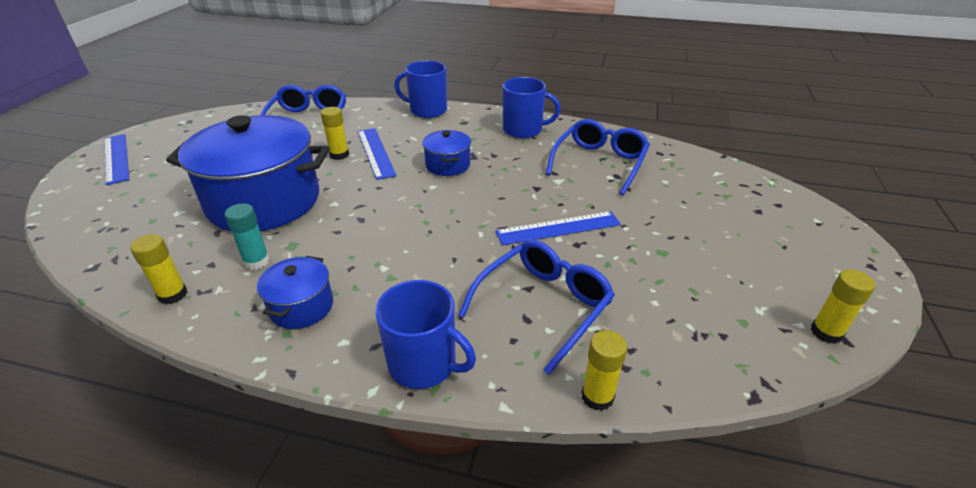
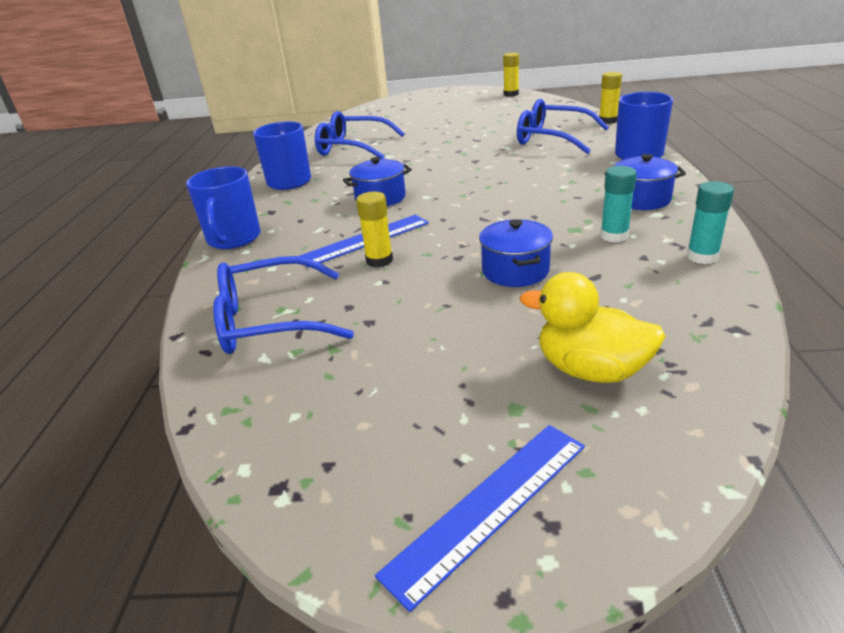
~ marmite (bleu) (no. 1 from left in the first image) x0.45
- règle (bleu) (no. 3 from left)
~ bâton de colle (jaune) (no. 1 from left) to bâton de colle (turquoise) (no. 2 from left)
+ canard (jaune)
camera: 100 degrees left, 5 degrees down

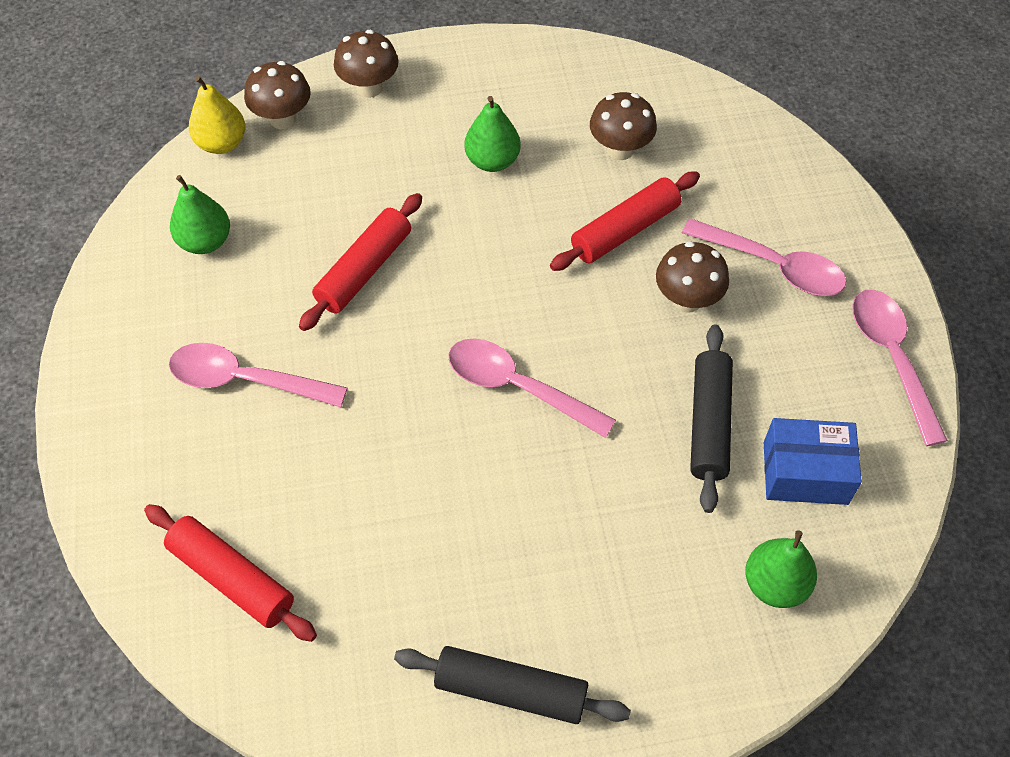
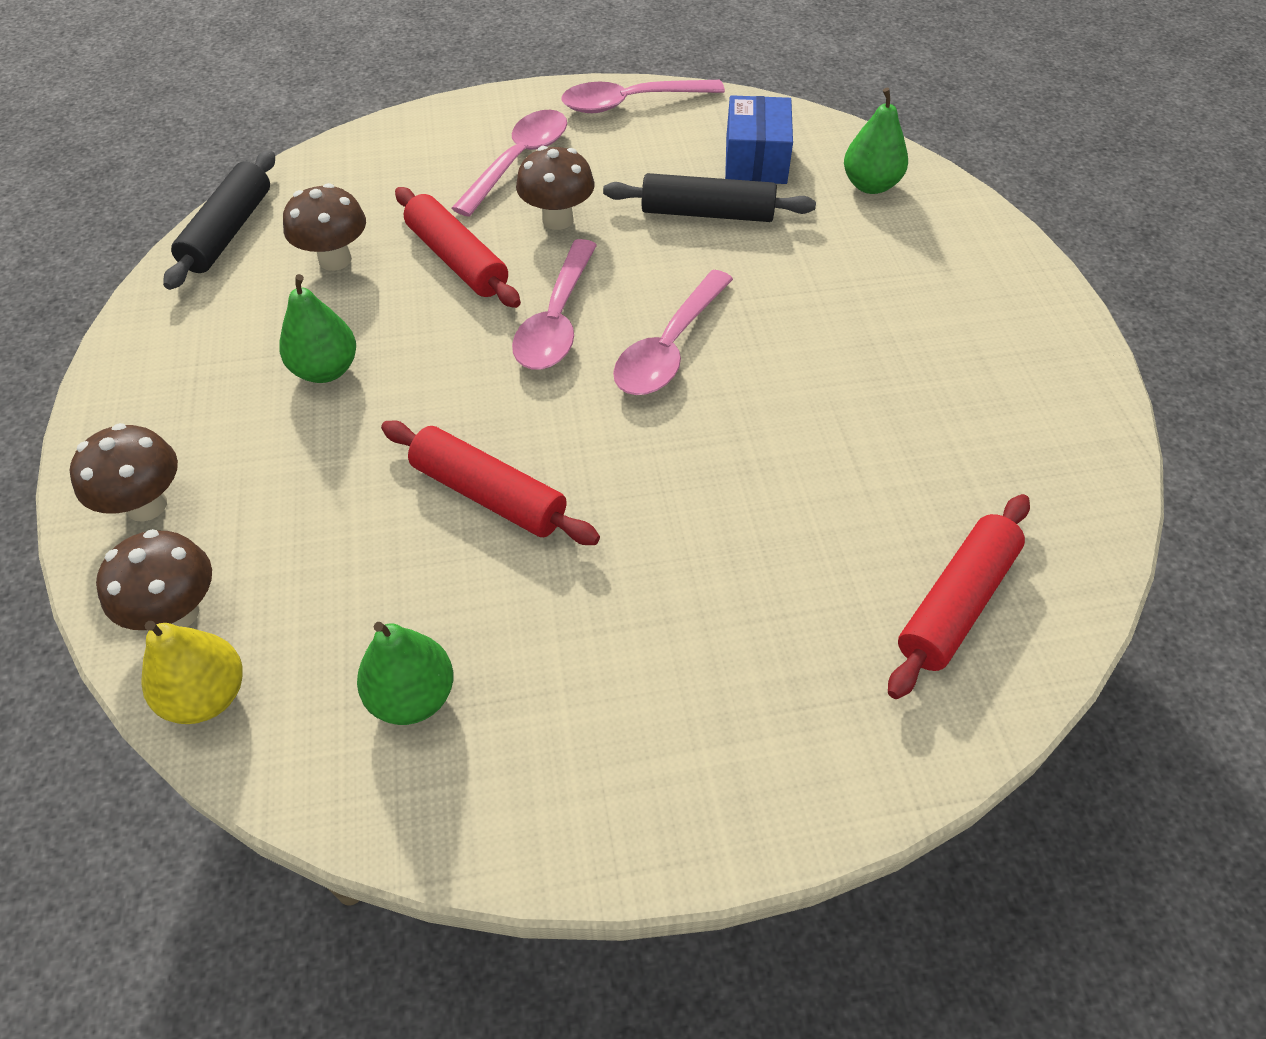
~ cuillère (rose) (no. 1 from left in the first image) to cuillère (rose) (no. 2 from left)
~ rouleau à pâtisserie (noir) (no. 1 from left)
camera: 90 degrees left, 5 degrees down

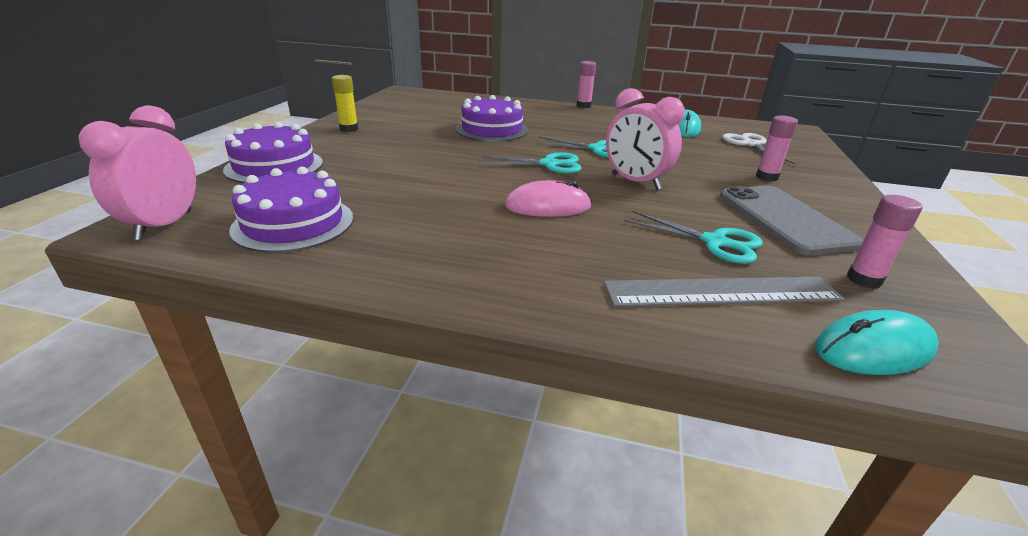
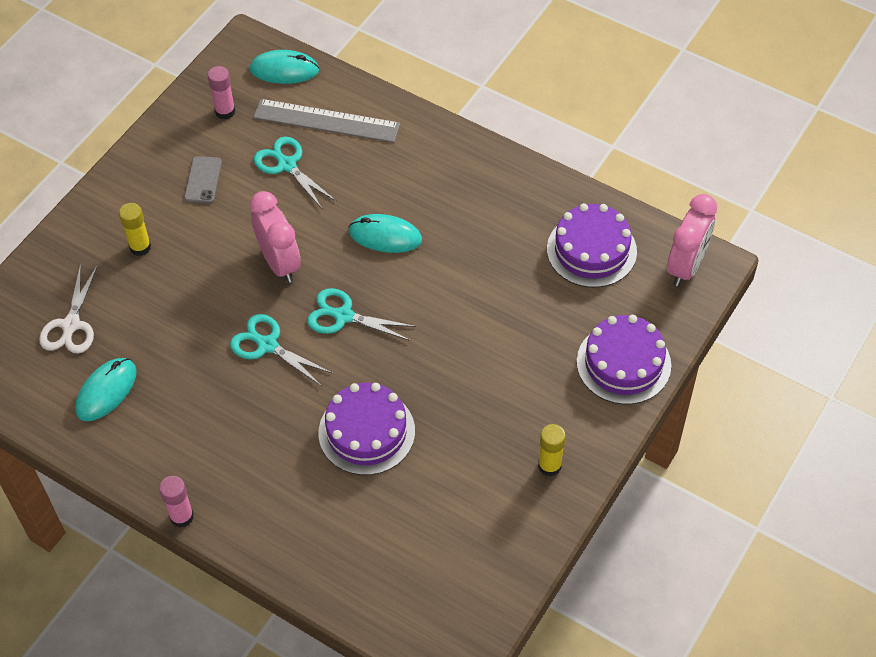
~ bâton de colle (rose) (no. 2 from left) to bâton de colle (jaune) (no. 1 from left)
~ souris (rose) to souris (turquoise) (no. 3 from left)
~ téléphone (gris) x0.51
camera: 160 degrees left, 25 degrees up

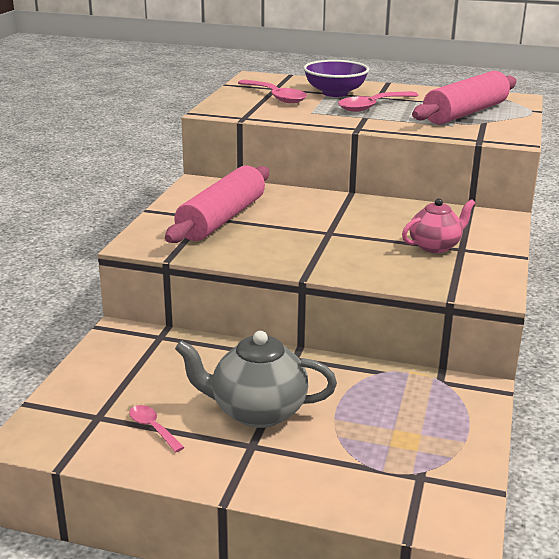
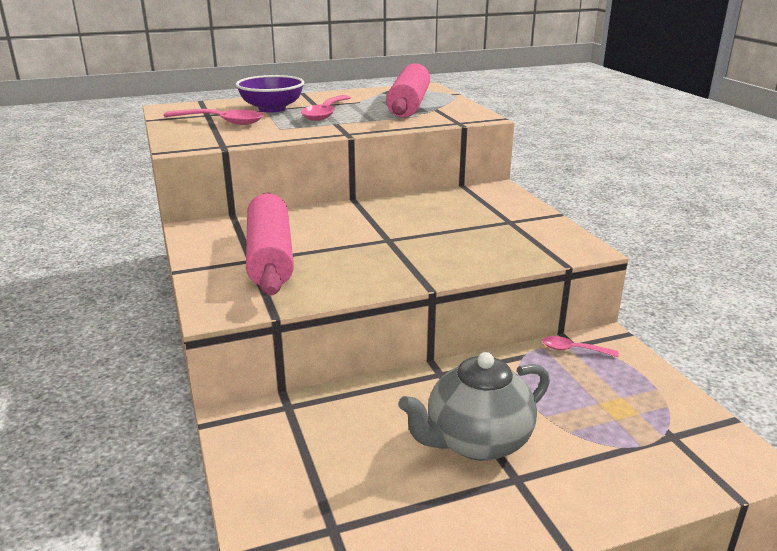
- théière (rose)
~ cuillère (rose) (no. 1 from left in the first image) to cuillère (rose) (no. 3 from left)
camera: 35 degrees left, 0 degrees up

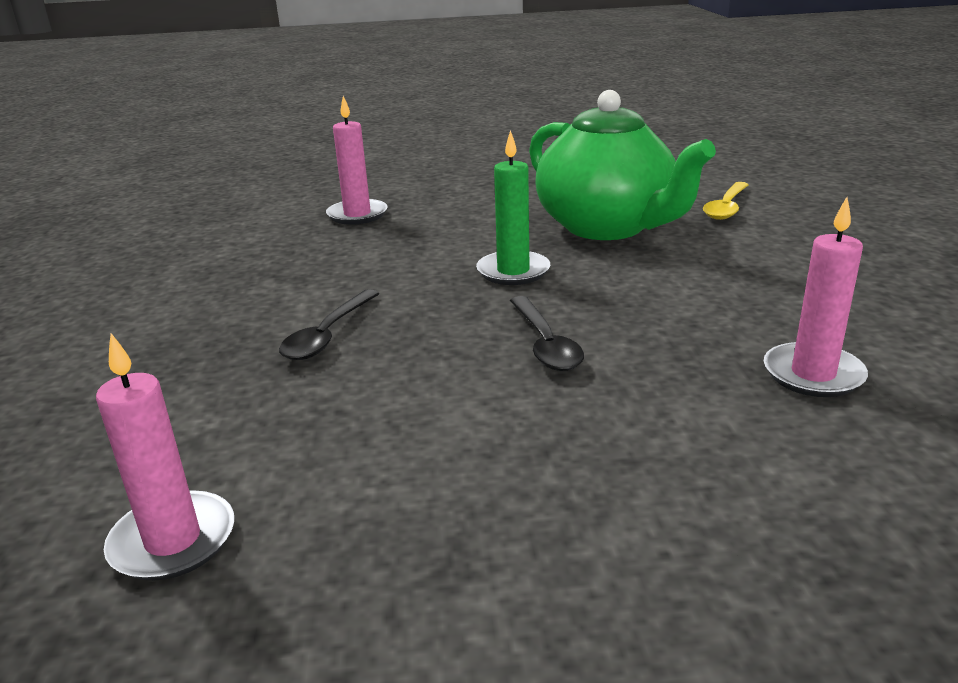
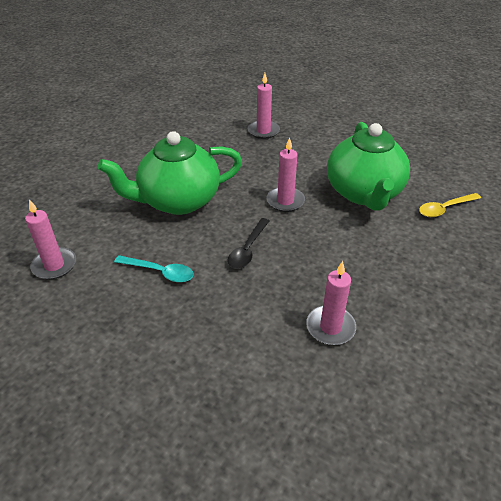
~ bougie (vert) to bougie (rose) (no. 3 from left)
~ cuillère (noir) (no. 1 from left) to théière (vert) (no. 1 from left)
+ cuillère (turquoise)
camera: 35 degrees right, 15 degrees up

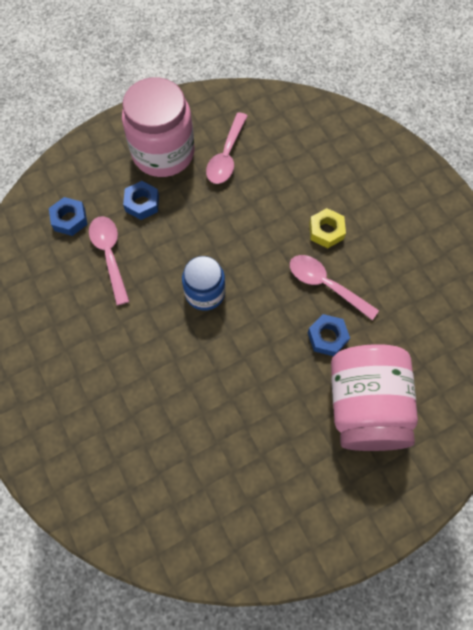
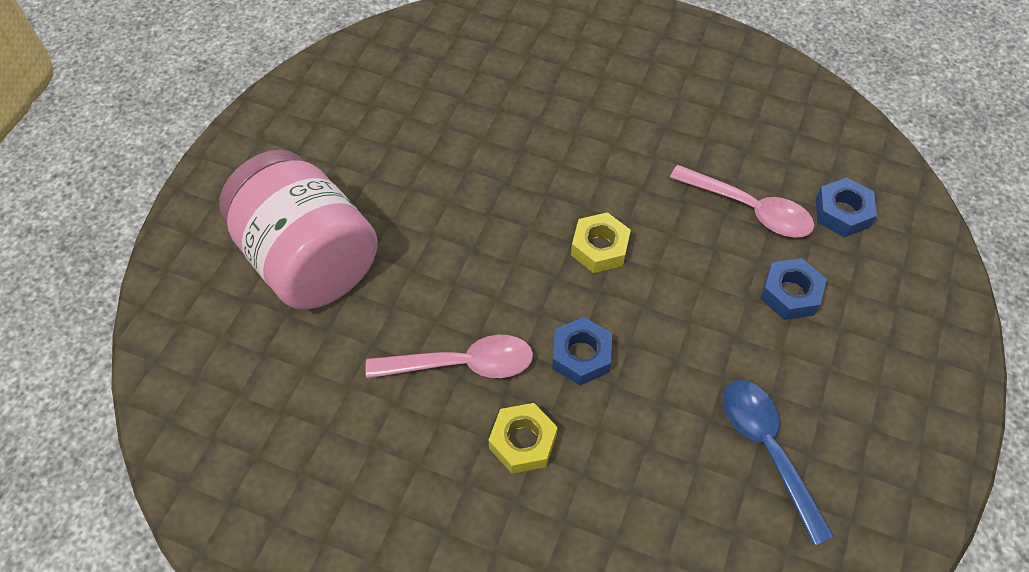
- bocal (rose) (no. 1 from left)
~ cuillère (rose) (no. 2 from left) to cuillère (bleu)
~ bocal (bleu) to écrou (jaune) (no. 2 from left)
~ écrou (bleu) (no. 3 from left in the first image) to écrou (bleu) (no. 1 from left)
camera: 140 degrees right, 10 degrees down

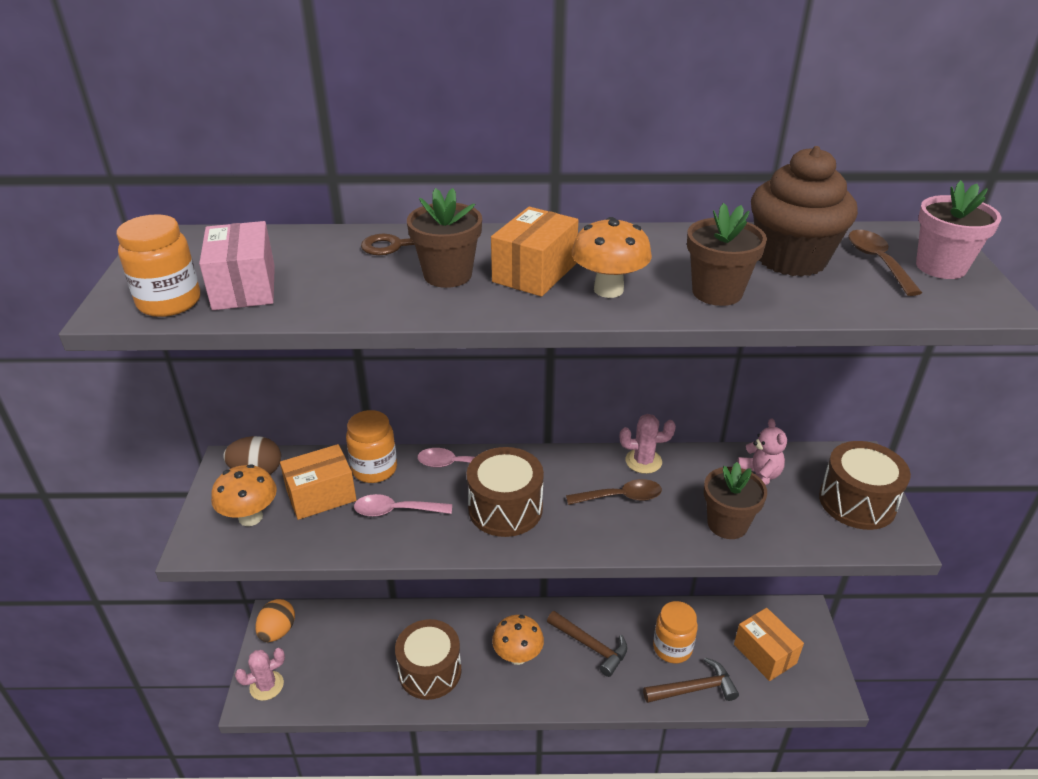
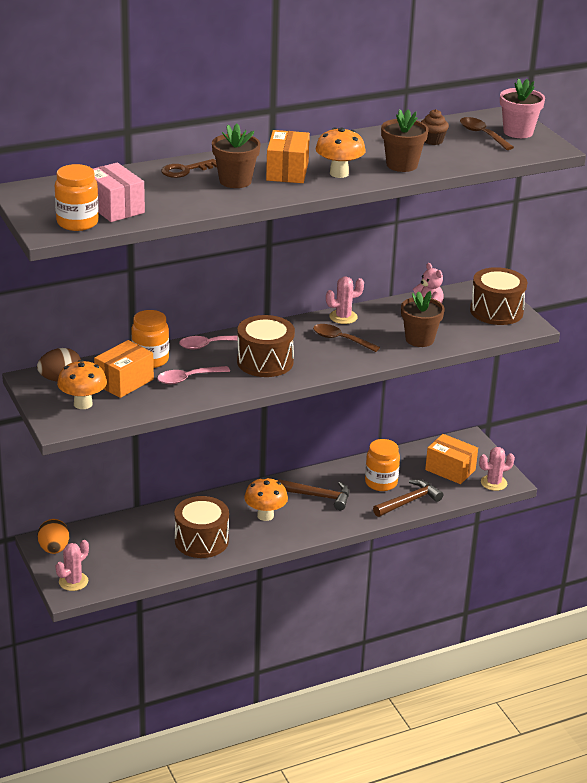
~ muffin (marron) x0.45
~ cuillère (marron) (no. 1 from left) 120 degrees counterclockwise
+ cactus (rose) (no. 3 from left)
camera: 25 degrees left, 5 degrees down

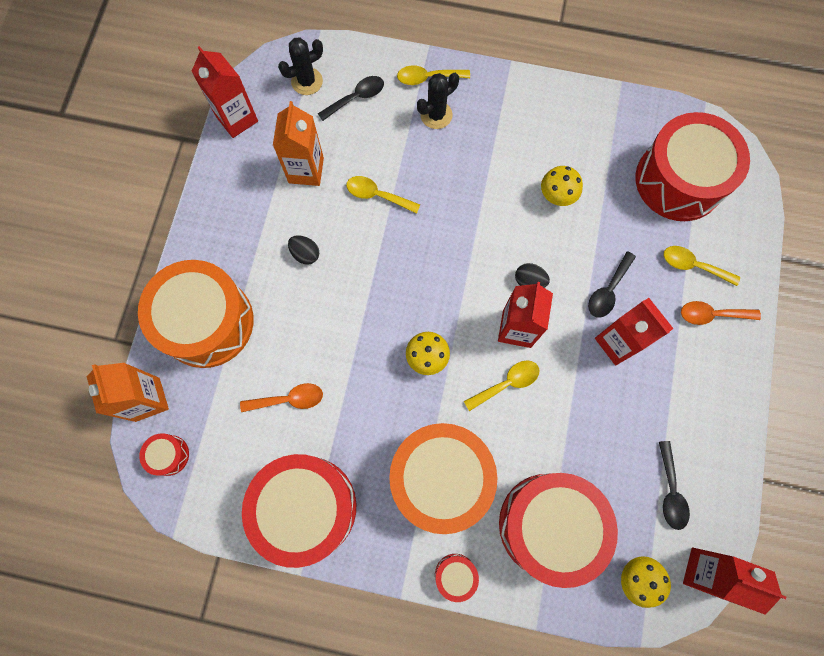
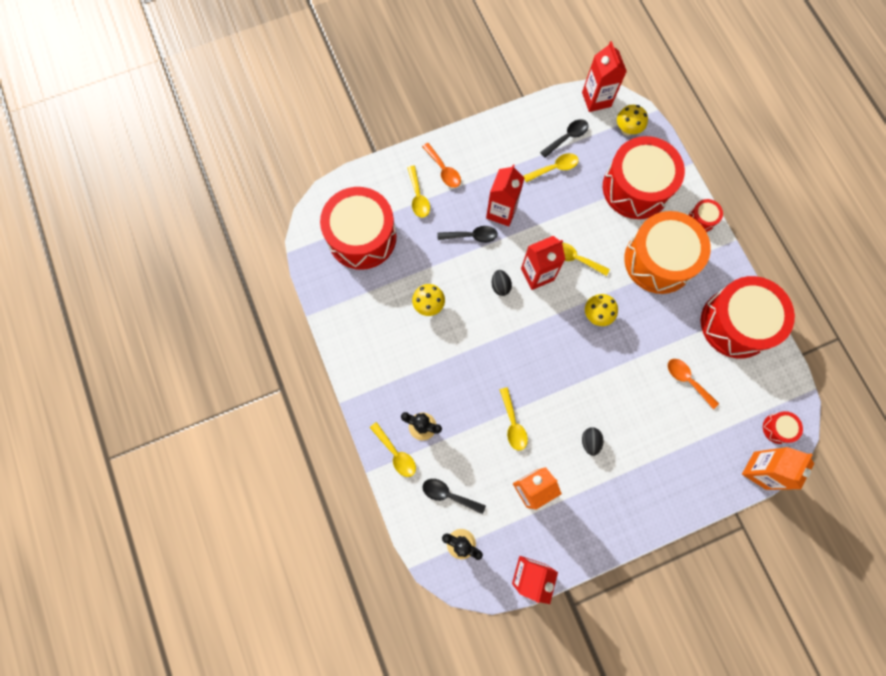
- tambour (orange) (no. 1 from left)
+ cuillère (jaune) (no. 4 from left)
camera: 125 degrees left, 0 degrees up

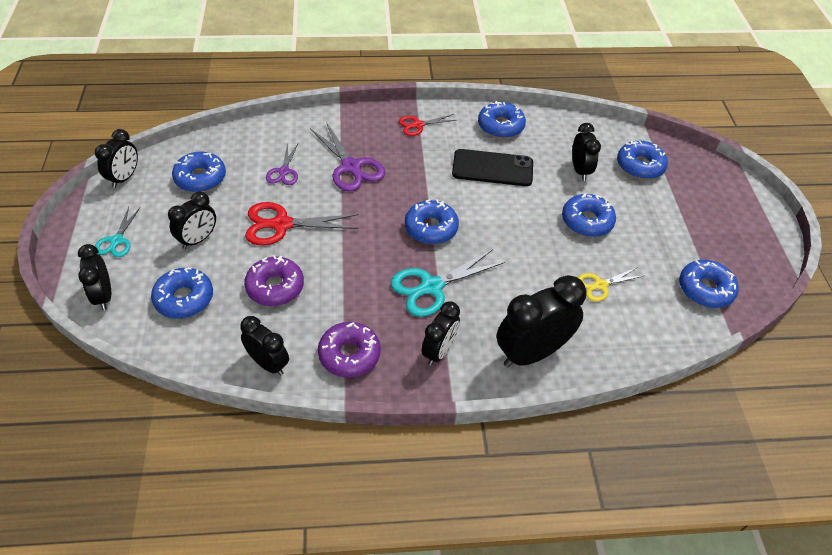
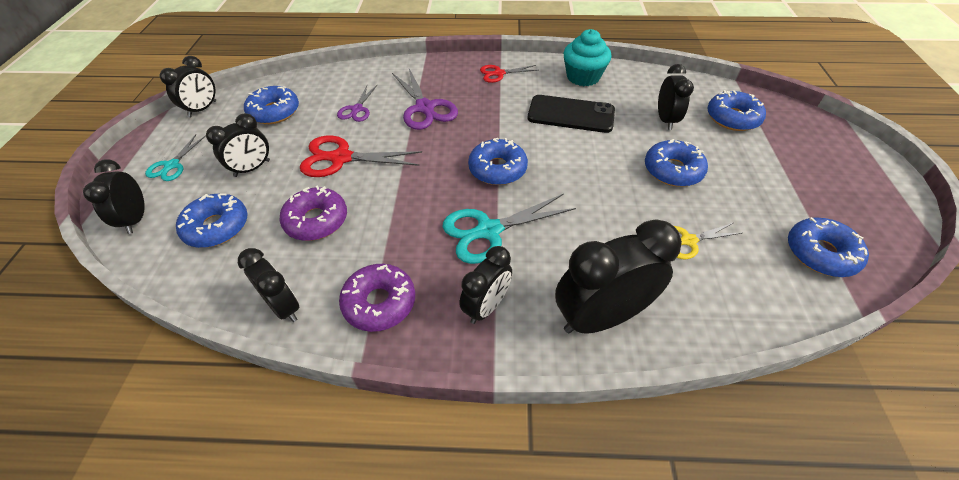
~ beignet (bleu) (no. 4 from left) to muffin (turquoise)
camera: 10 degrees right, 0 degrees up

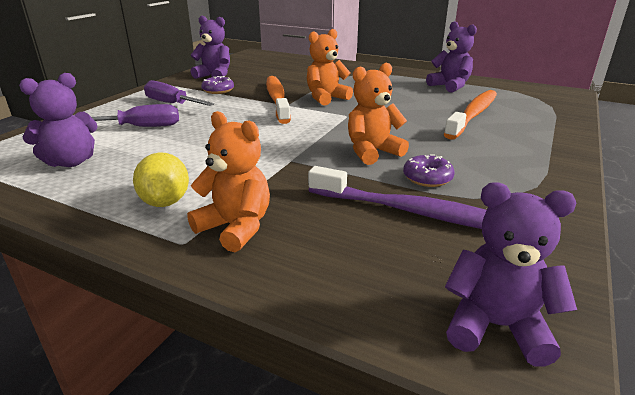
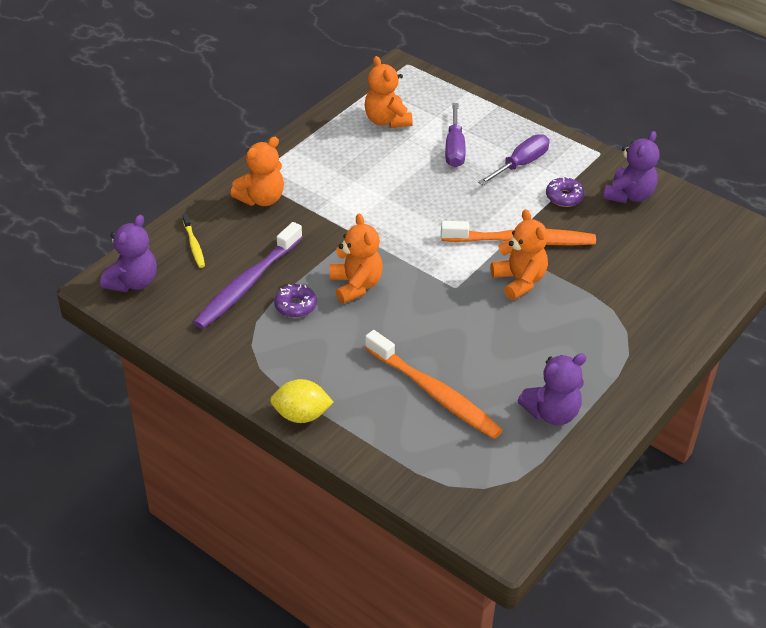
~ ours en peluche (violet) (no. 1 from left) to ours en peluche (orange) (no. 3 from left)
~ citron (jaune)
+ brosse à dents (jaune)
camera: 100 degrees right, 15 degrees up

